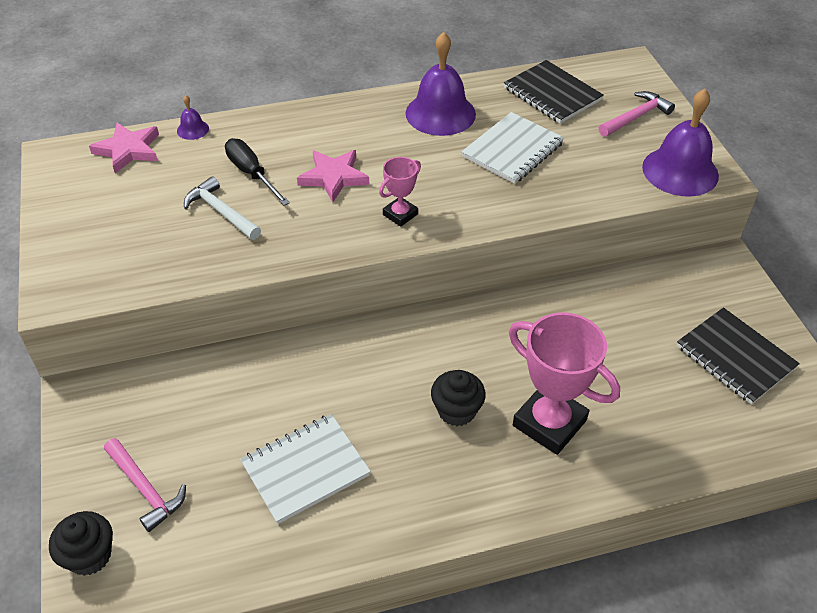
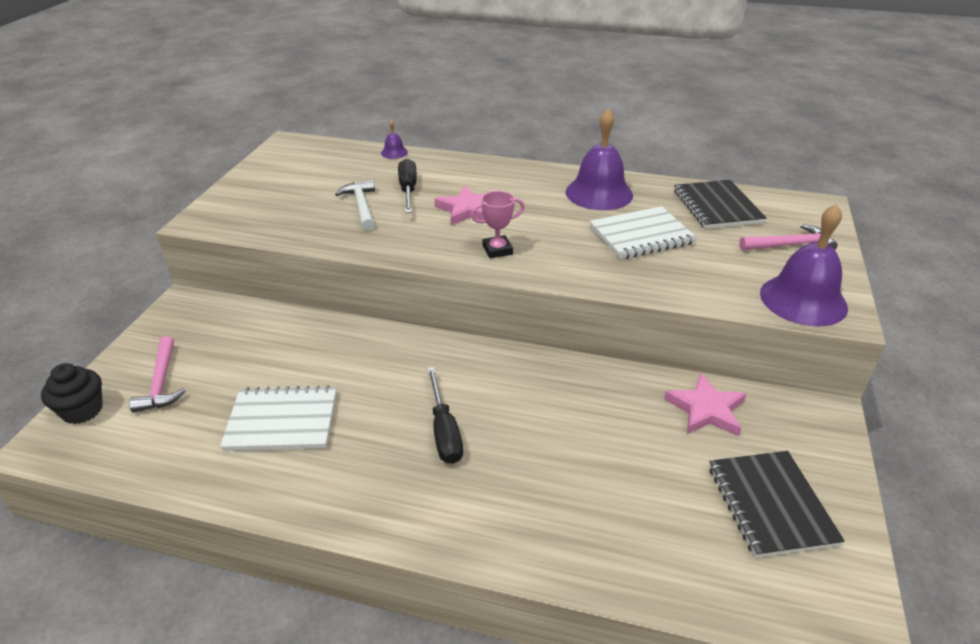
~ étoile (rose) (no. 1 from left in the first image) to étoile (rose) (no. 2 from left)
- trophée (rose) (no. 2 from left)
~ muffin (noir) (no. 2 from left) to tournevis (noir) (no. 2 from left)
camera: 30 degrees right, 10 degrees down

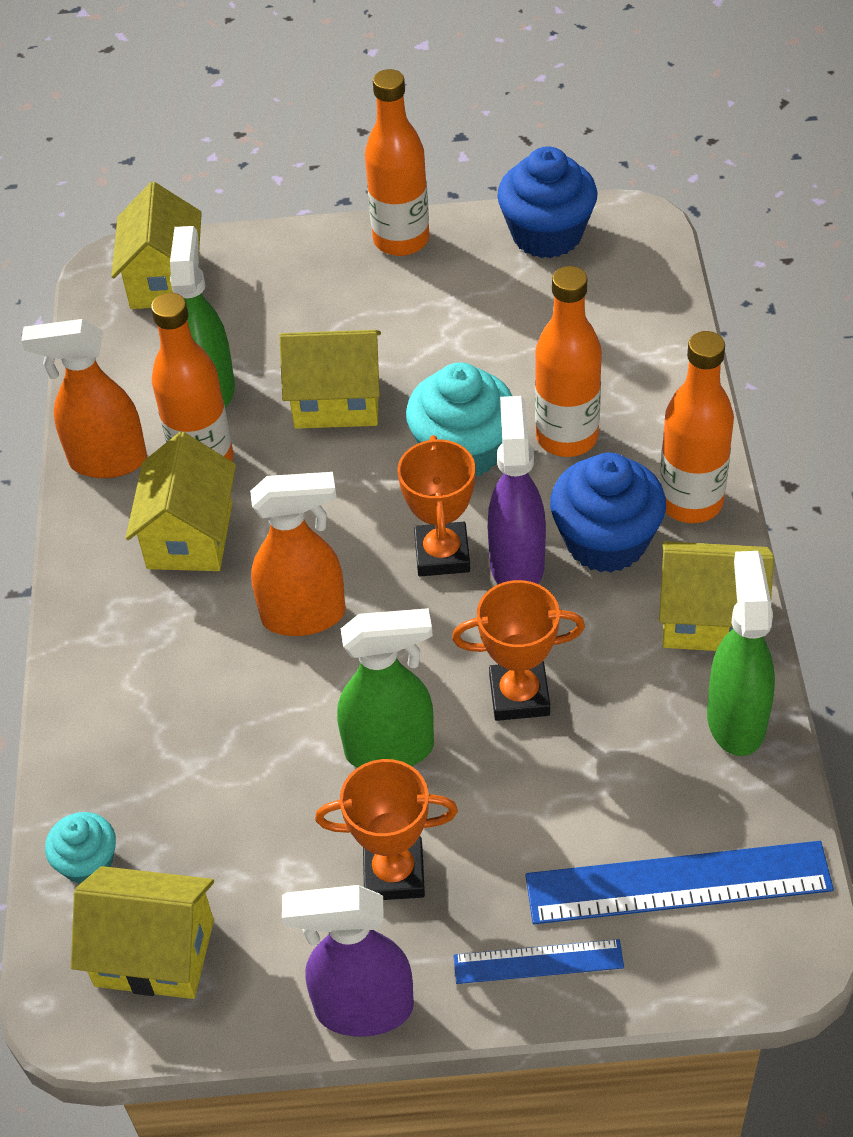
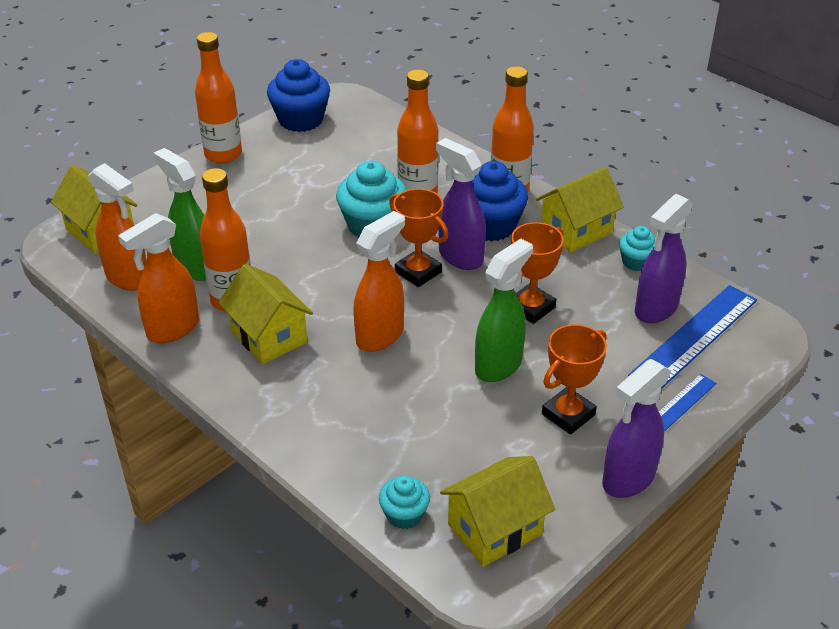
- maison (jaune) (no. 4 from left)
~ vaporisateur (vert) (no. 3 from left) to muffin (turquoise) (no. 3 from left)
+ vaporisateur (orange) (no. 1 from left)
+ vaporisateur (violet) (no. 3 from left)
camera: 45 degrees left, 10 degrees down

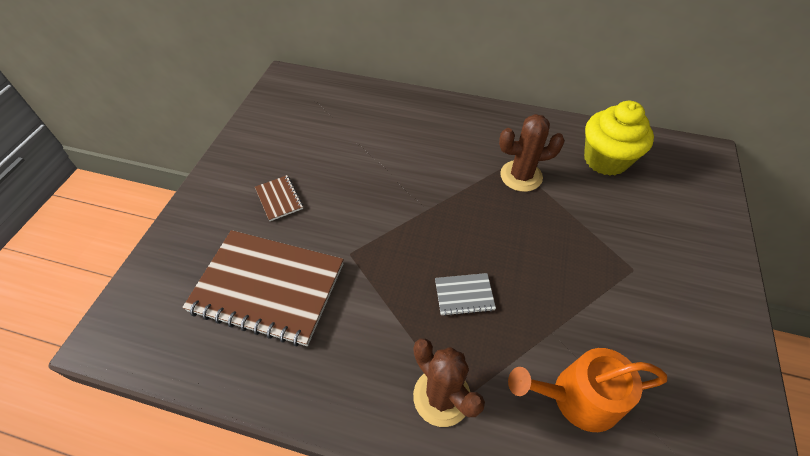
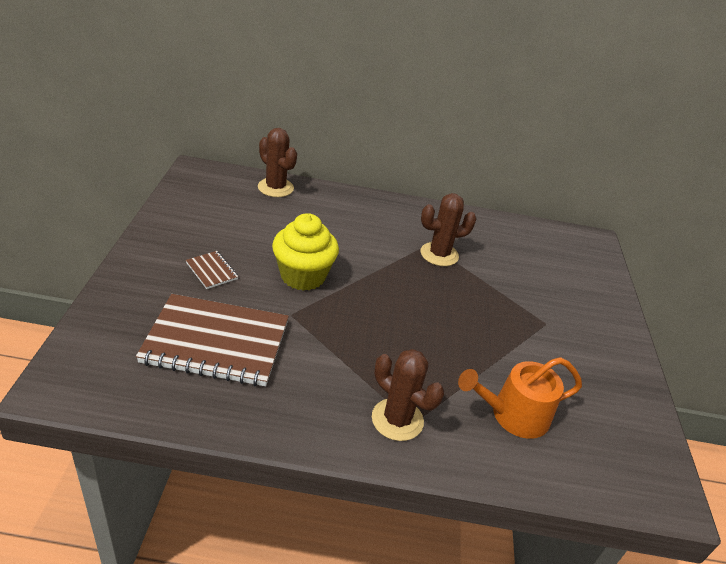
~ muffin (jaune)
- carnet (gris)
+ cactus (marron) (no. 1 from left)
camera: 15 degrees left, 15 degrees down

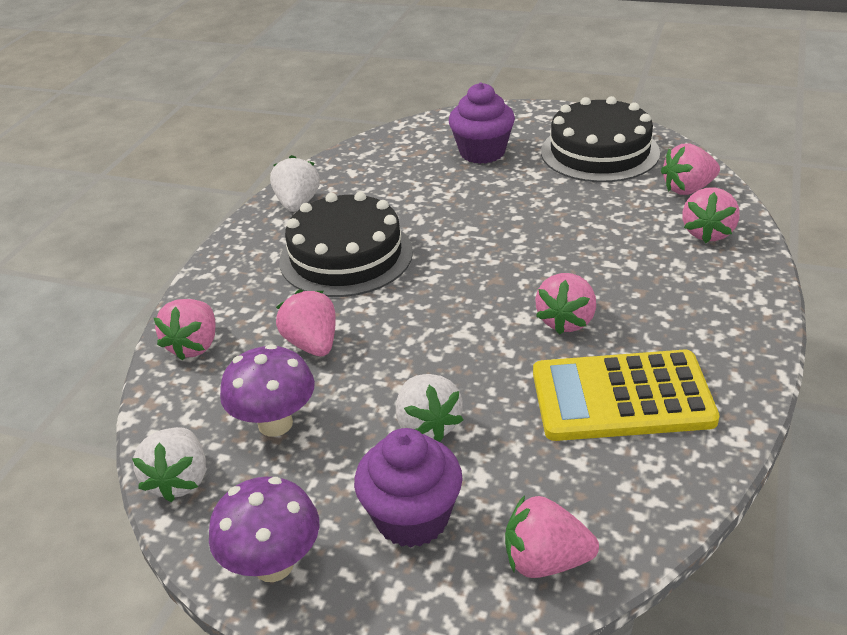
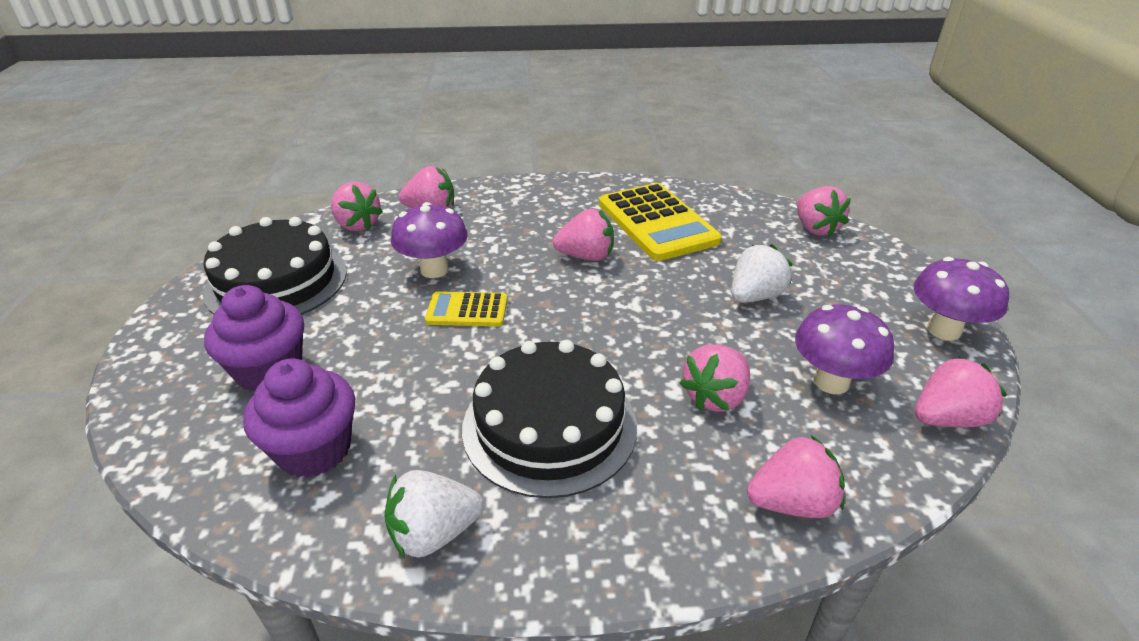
~ fraise (blanc) (no. 1 from left) to fraise (rose) (no. 7 from left)
~ muffin (violet) (no. 1 from left in the first image) to muffin (violet) (no. 2 from left)
+ champignon (violet) (no. 1 from left)
+ calculatrice (jaune) (no. 1 from left)
camera: 115 degrees left, 0 degrees up

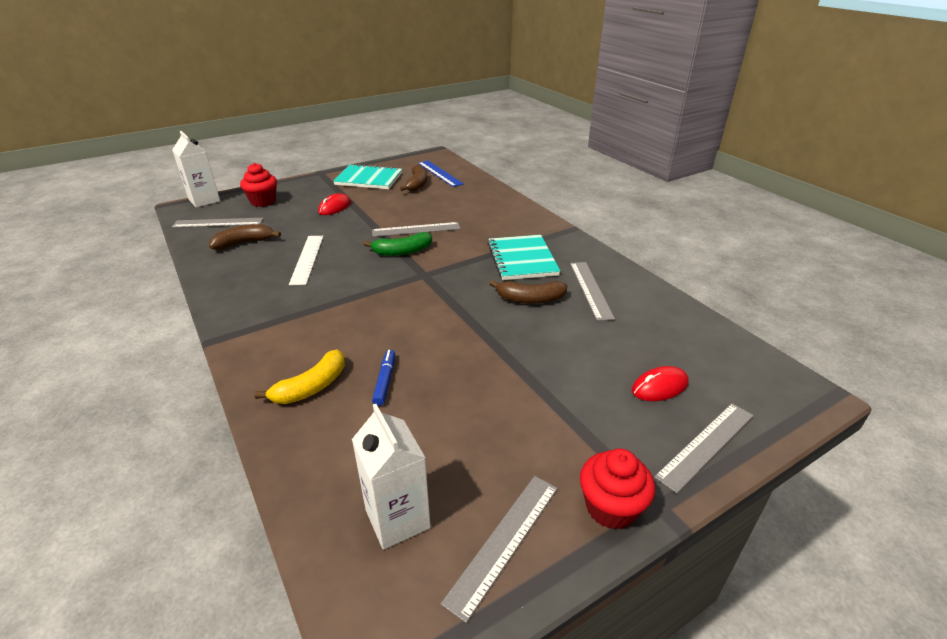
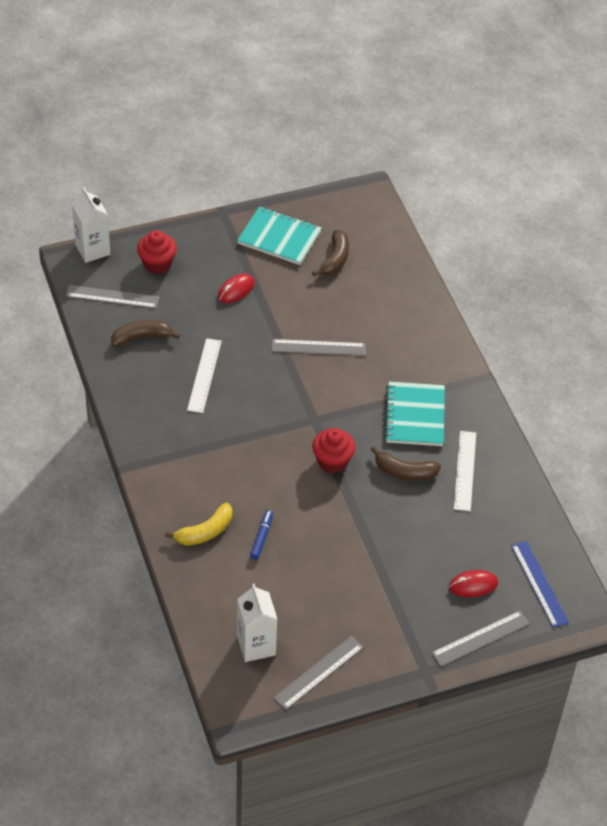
~ règle (bleu)
- banane (vert)
~ règle (gris) (no. 4 from left) to règle (blanc) (no. 2 from left)
~ muffin (rouge) (no. 2 from left)
camera: 10 degrees right, 15 degrees up

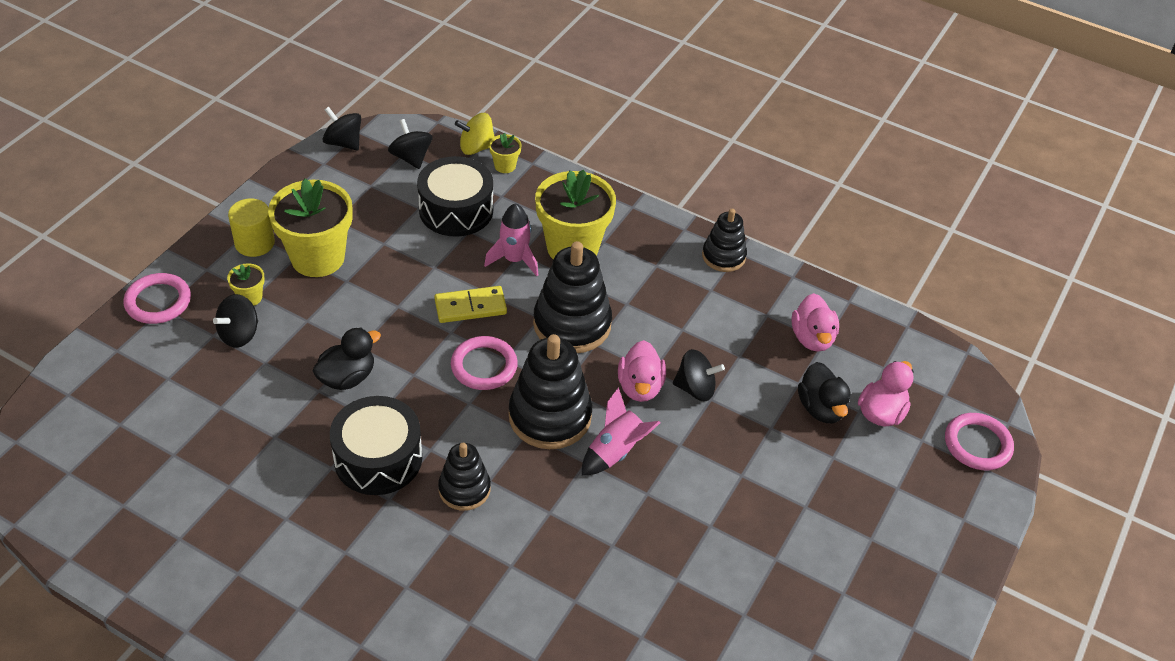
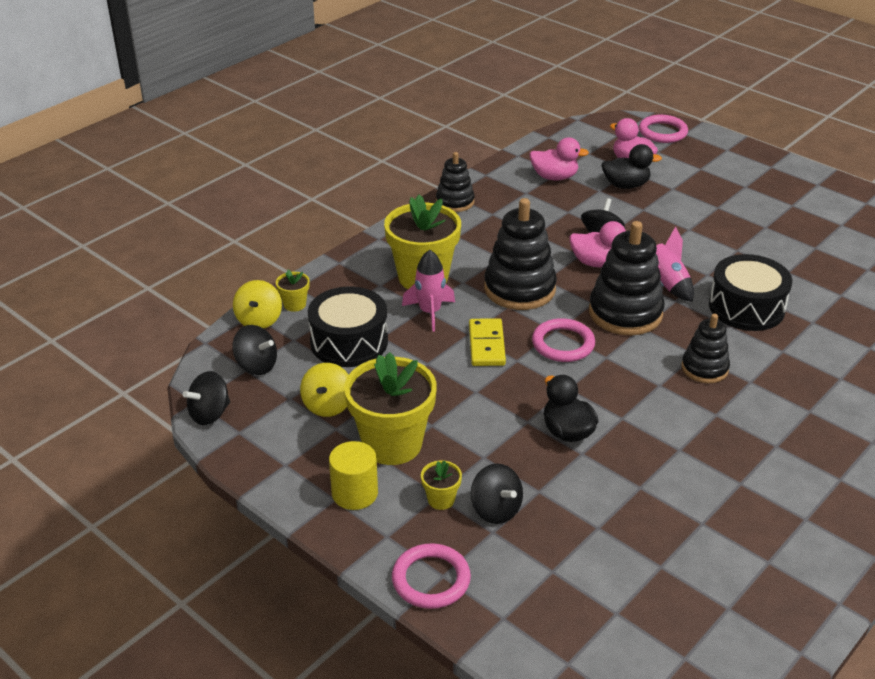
~ toupie (noir) (no. 3 from left in the first image) 135 degrees counterclockwise
~ tambour (noir) (no. 1 from left in the first image) to tambour (noir) (no. 2 from left)
+ toupie (jaune) (no. 2 from left)
camera: 75 degrees left, 10 degrees down

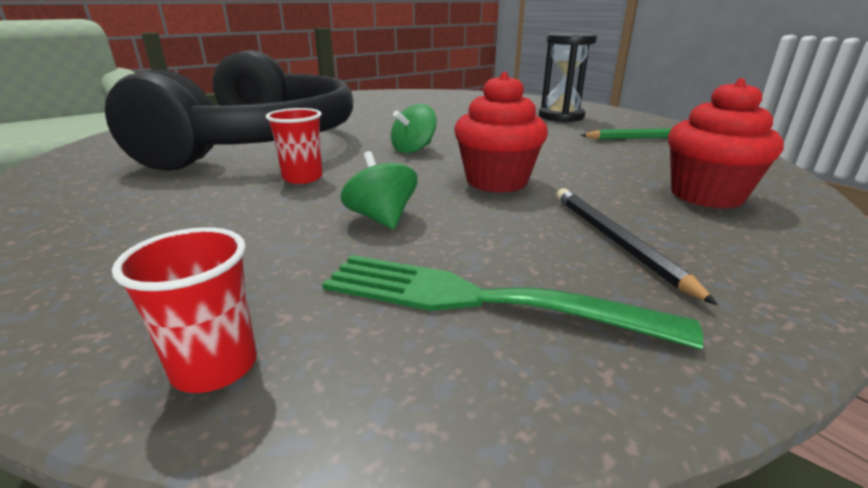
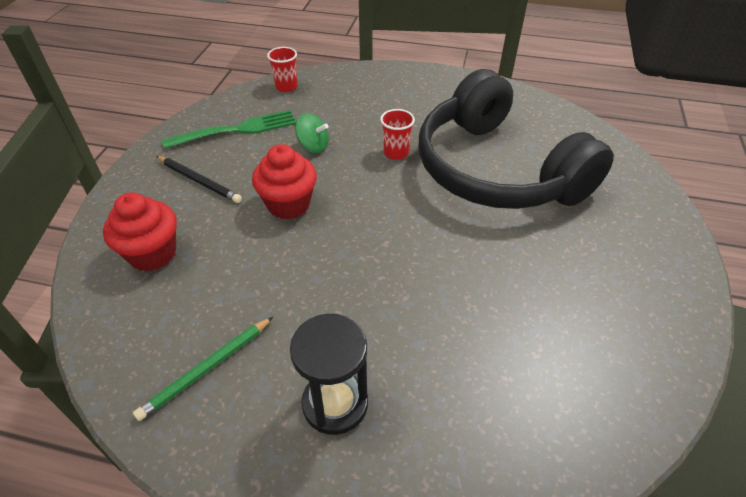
- toupie (vert) (no. 2 from left)
camera: 140 degrees right, 20 degrees up

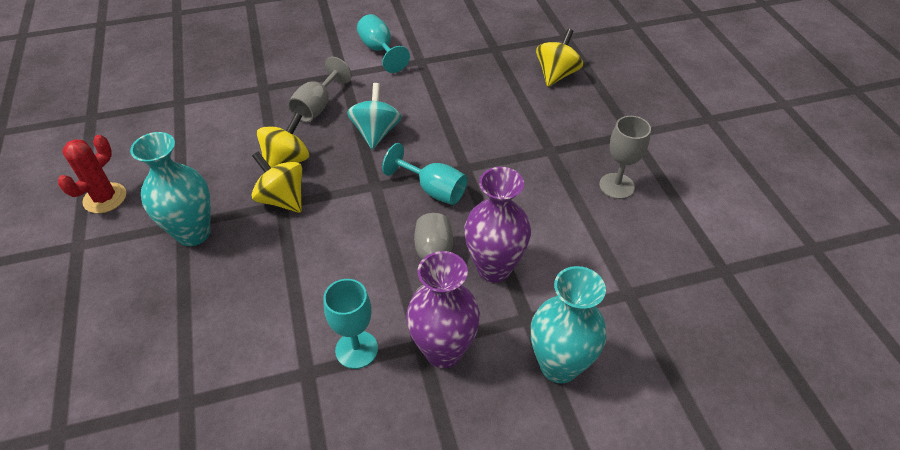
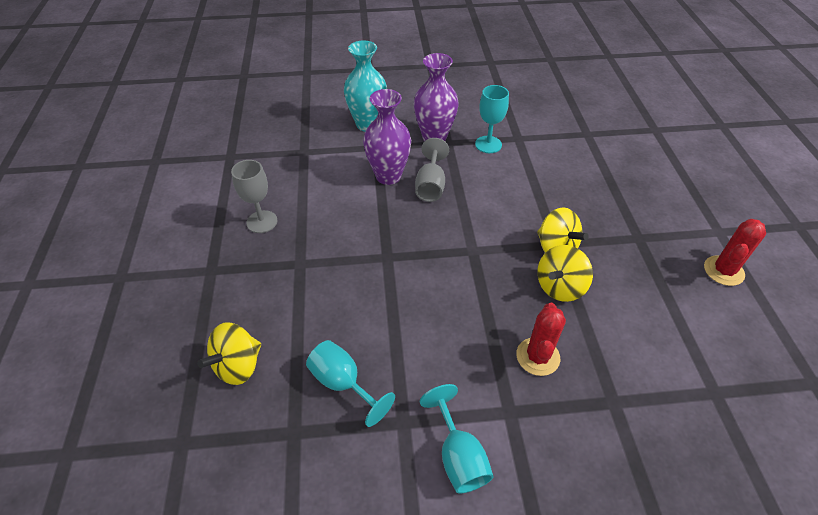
~ verre à pied (gris) (no. 1 from left) to cactus (rouge) (no. 1 from left)
- toupie (turquoise)
- vase (turquoise) (no. 1 from left)
~ verre à pied (turquoise) (no. 3 from left in the first image) to verre à pied (turquoise) (no. 1 from left)
camera: 170 degrees left, 0 degrees up

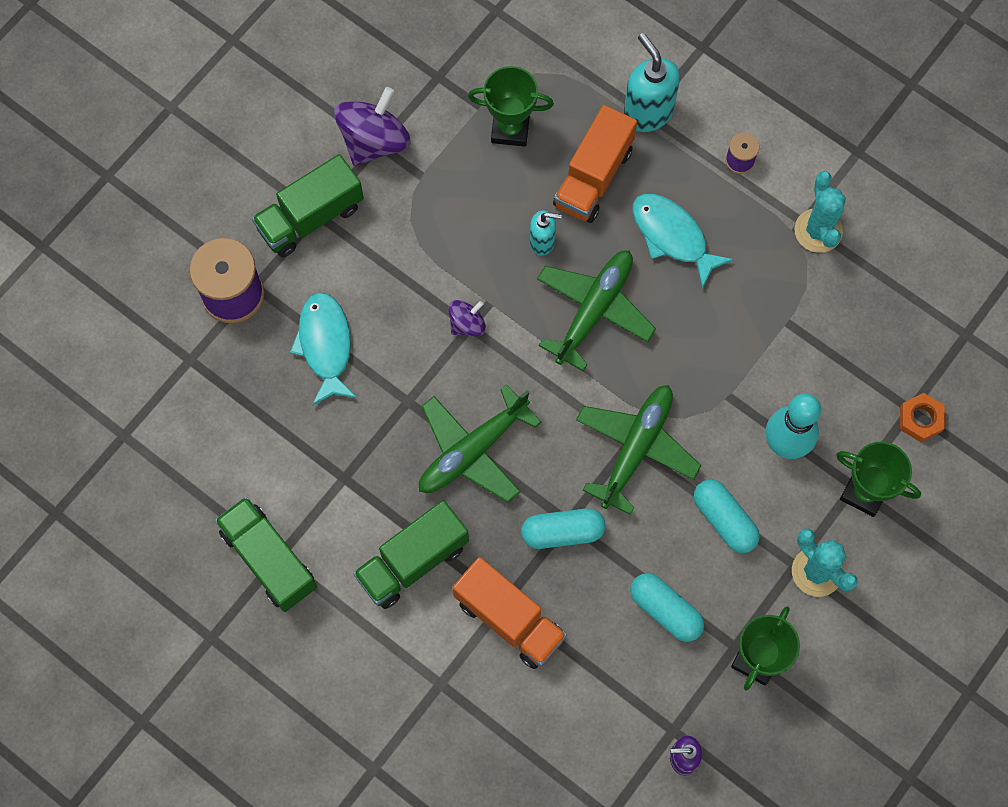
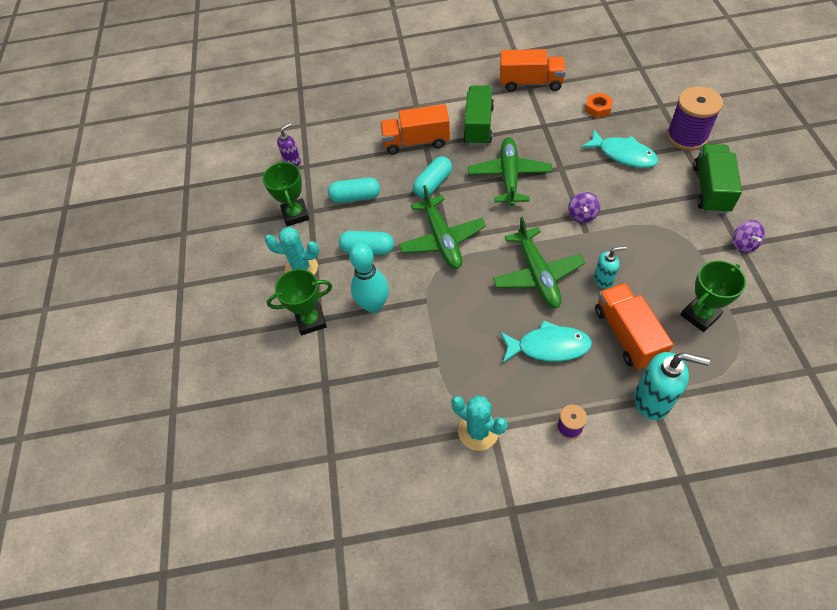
~ toupie (violet) (no. 1 from left in the first image) x0.54
~ distributeur de savon (turquoise) (no. 1 from left) 150 degrees counterclockwise
~ écrou (orange)
~ camion (vert) (no. 1 from left) to camion (orange) (no. 2 from left)
camera: 140 degrees right, 15 degrees down

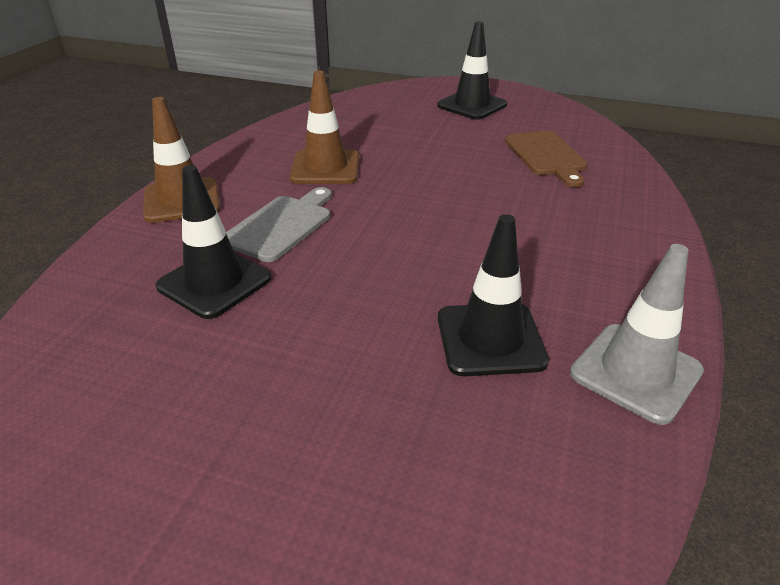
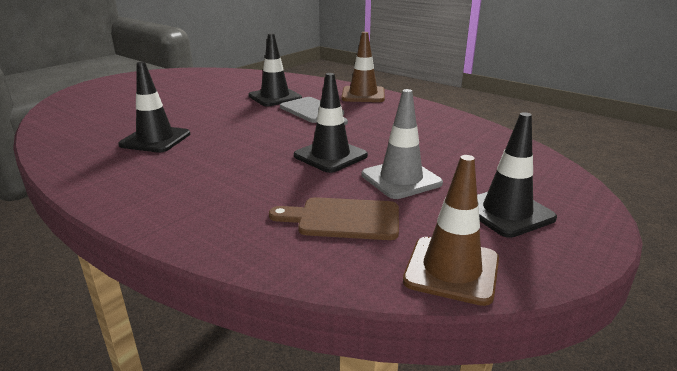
~ cône de chantier (marron) (no. 2 from left)
~ cône de chantier (gris)
+ cône de chantier (noir) (no. 3 from left)
camera: 110 degrees right, 10 degrees down

